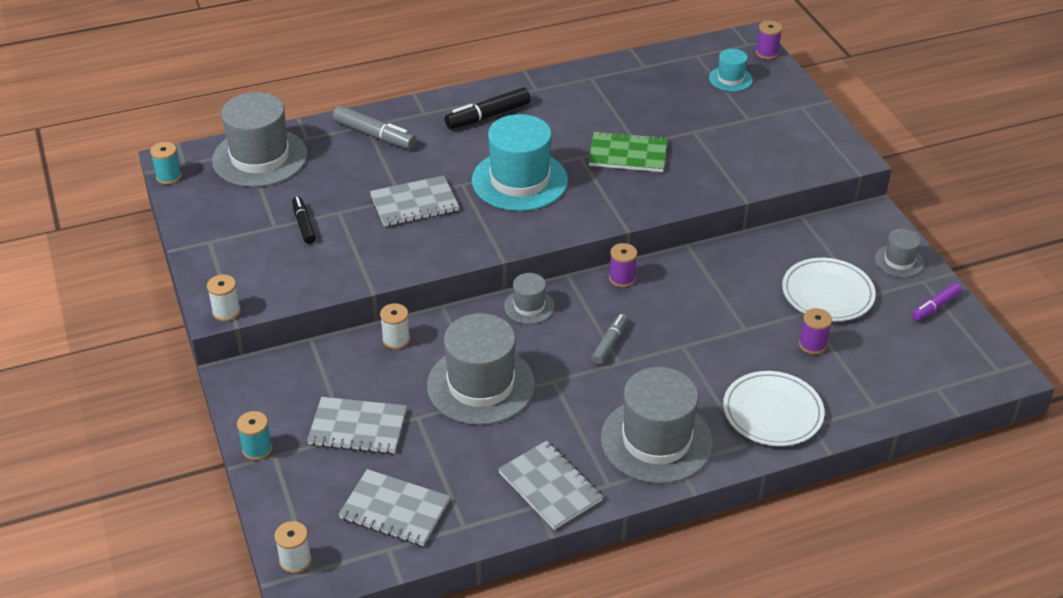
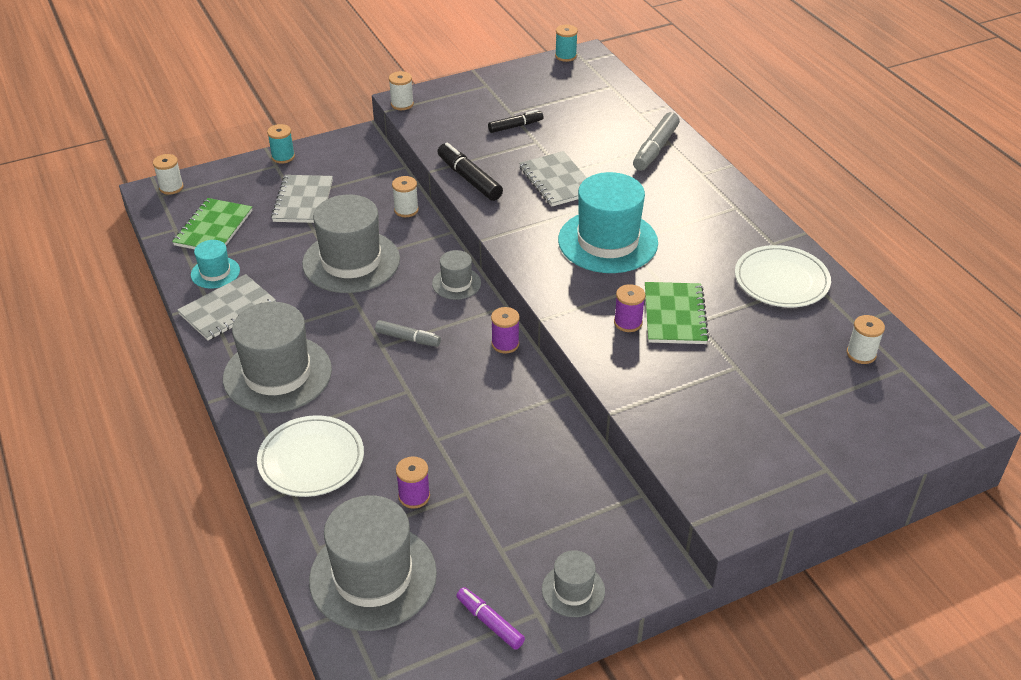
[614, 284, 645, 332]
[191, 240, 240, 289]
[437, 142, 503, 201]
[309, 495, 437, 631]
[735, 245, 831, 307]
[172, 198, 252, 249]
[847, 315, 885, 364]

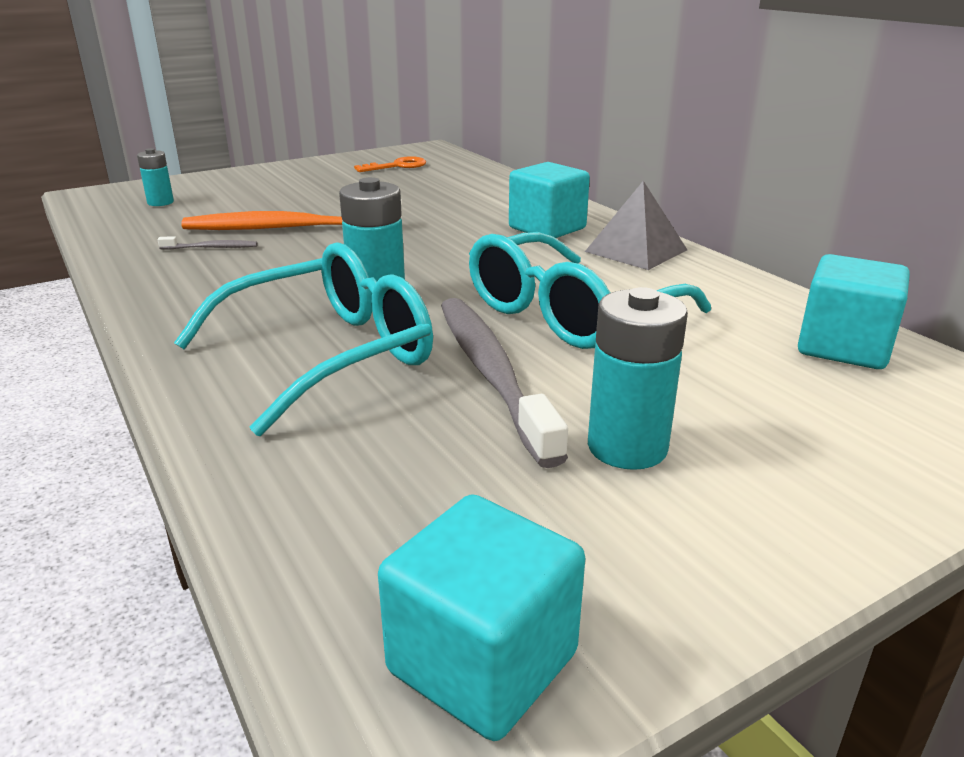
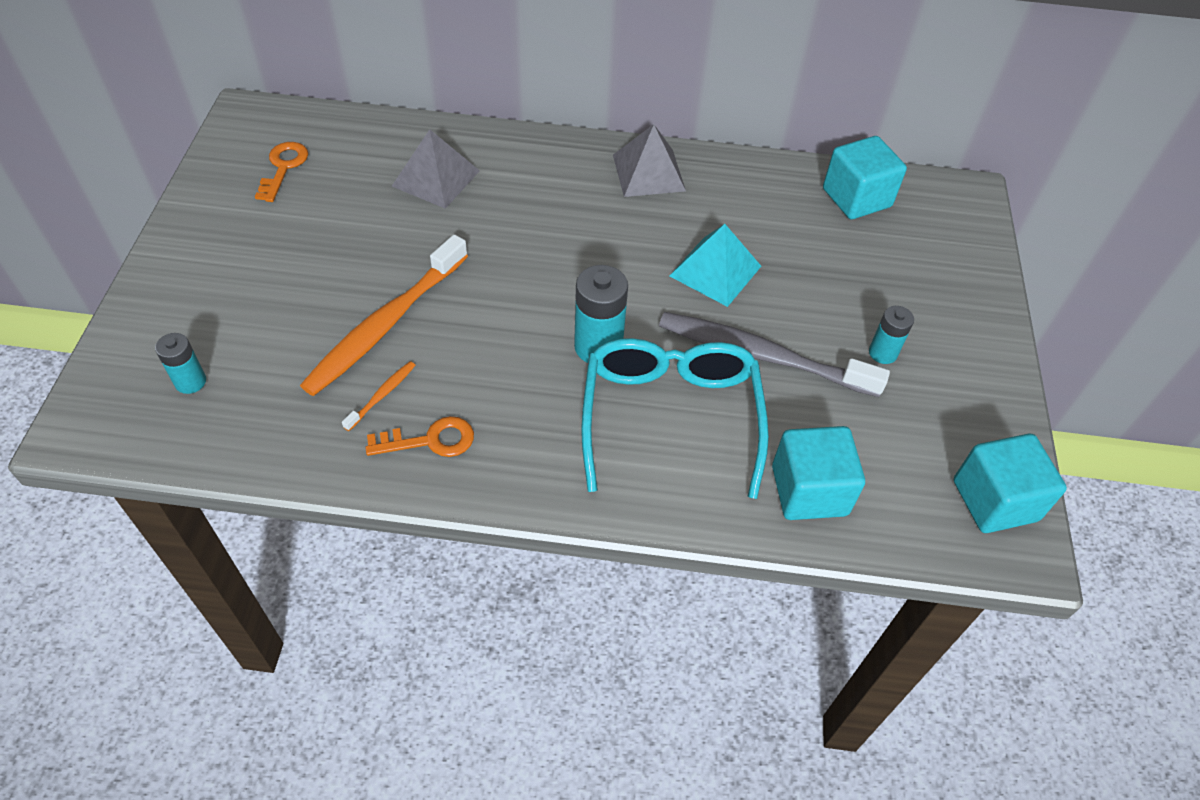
[772, 426, 865, 520]
[670, 224, 761, 307]
[342, 361, 416, 431]
[869, 306, 914, 364]
[392, 129, 480, 209]
[366, 416, 474, 457]

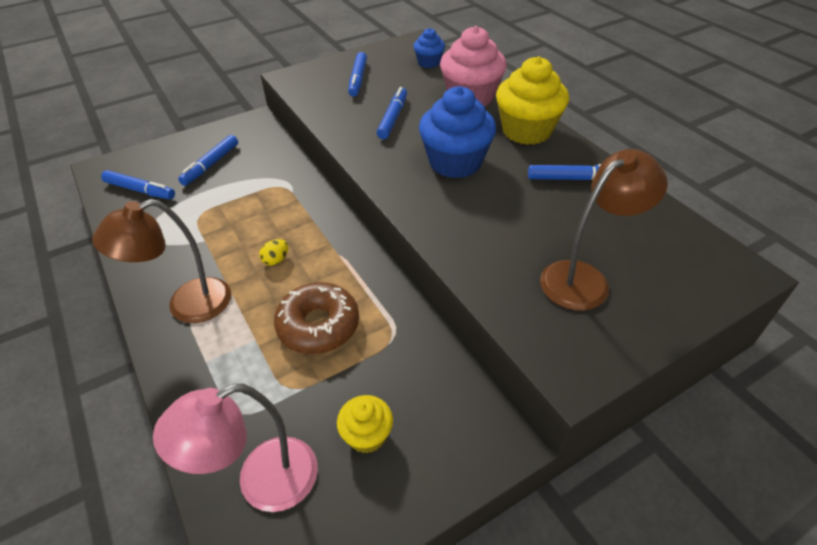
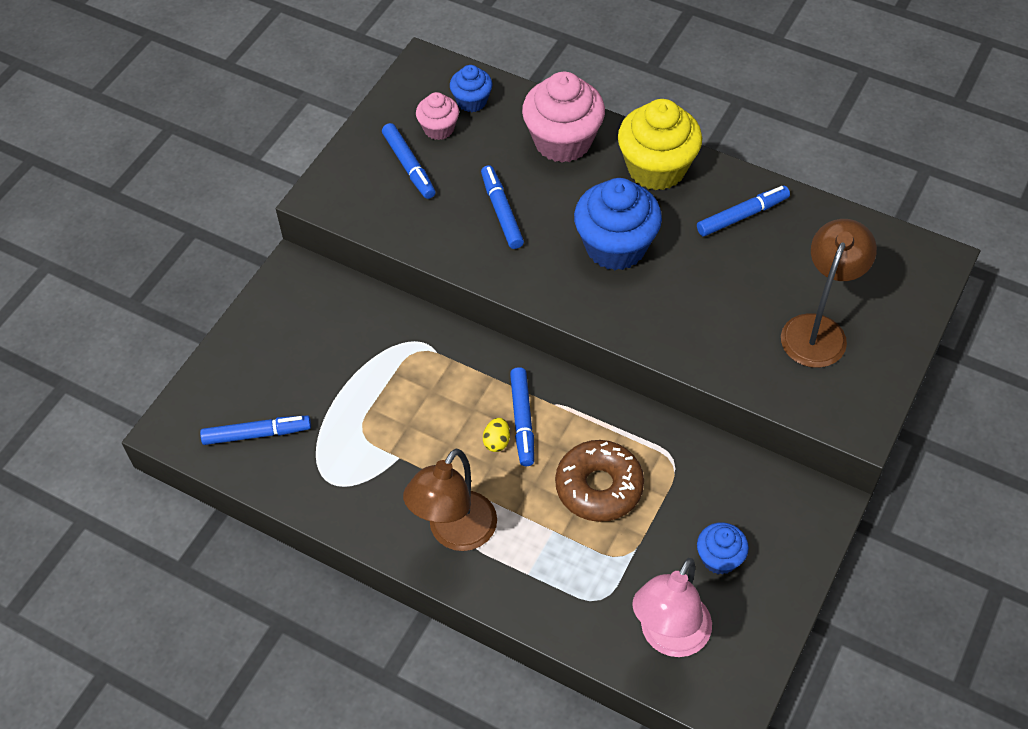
[510, 367, 534, 466]
[697, 522, 749, 575]
[416, 92, 459, 140]

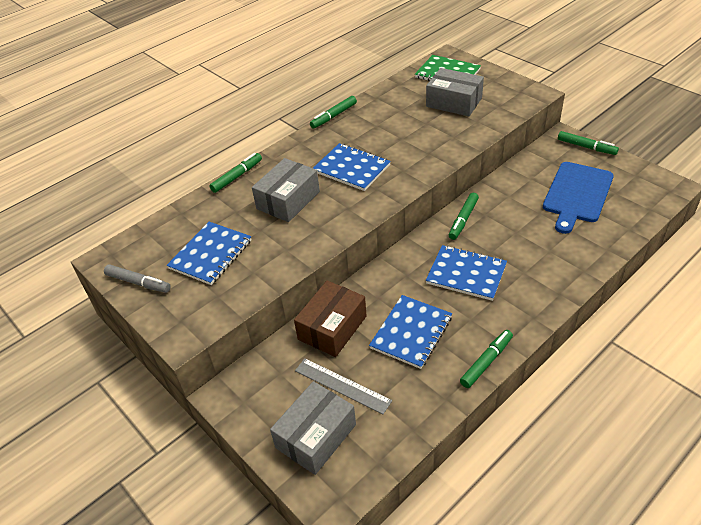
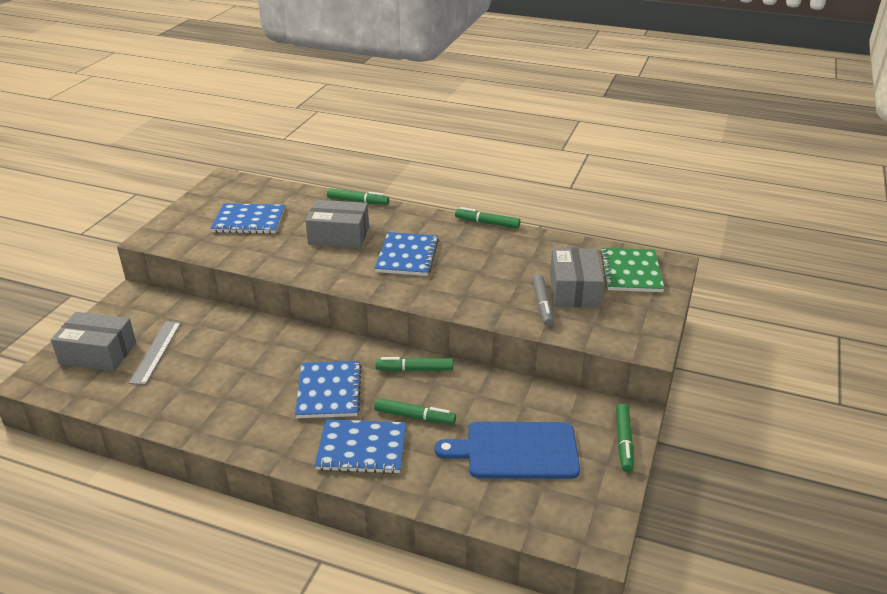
[532, 274, 554, 326]
[294, 281, 367, 357] (first image)
[315, 419, 406, 474]
[374, 398, 456, 424]

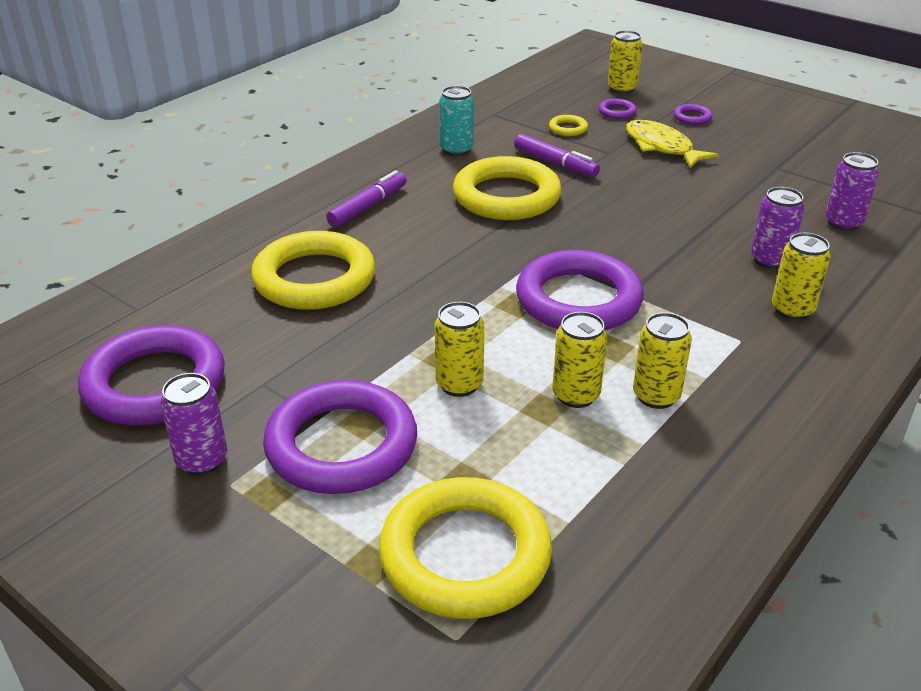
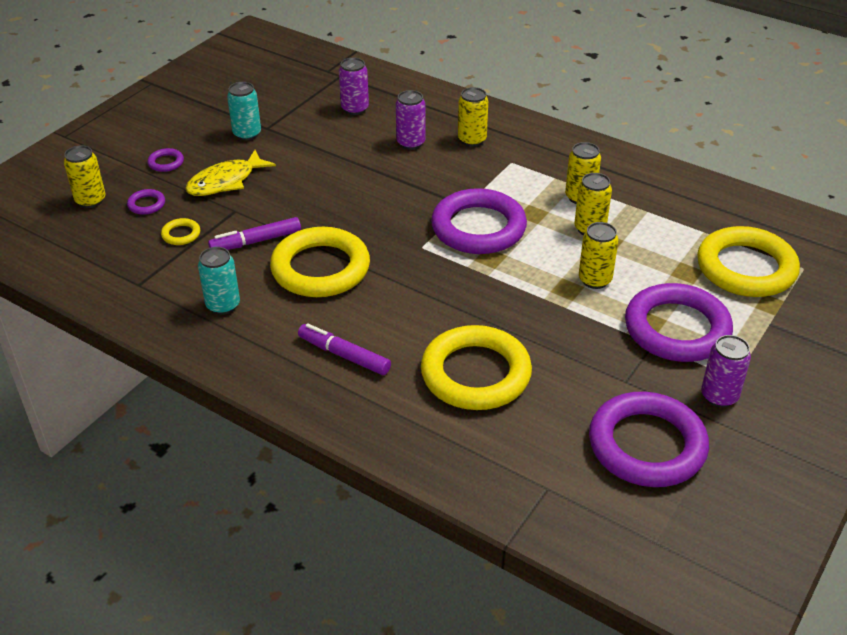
[208, 217, 301, 250]
[227, 82, 261, 141]

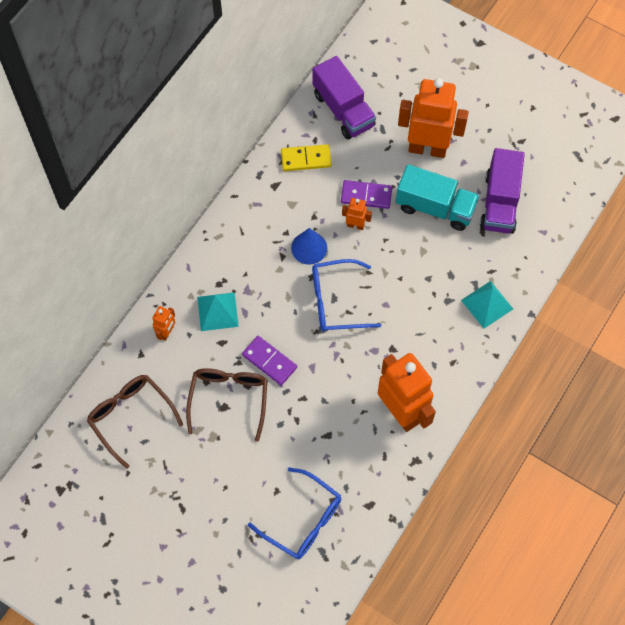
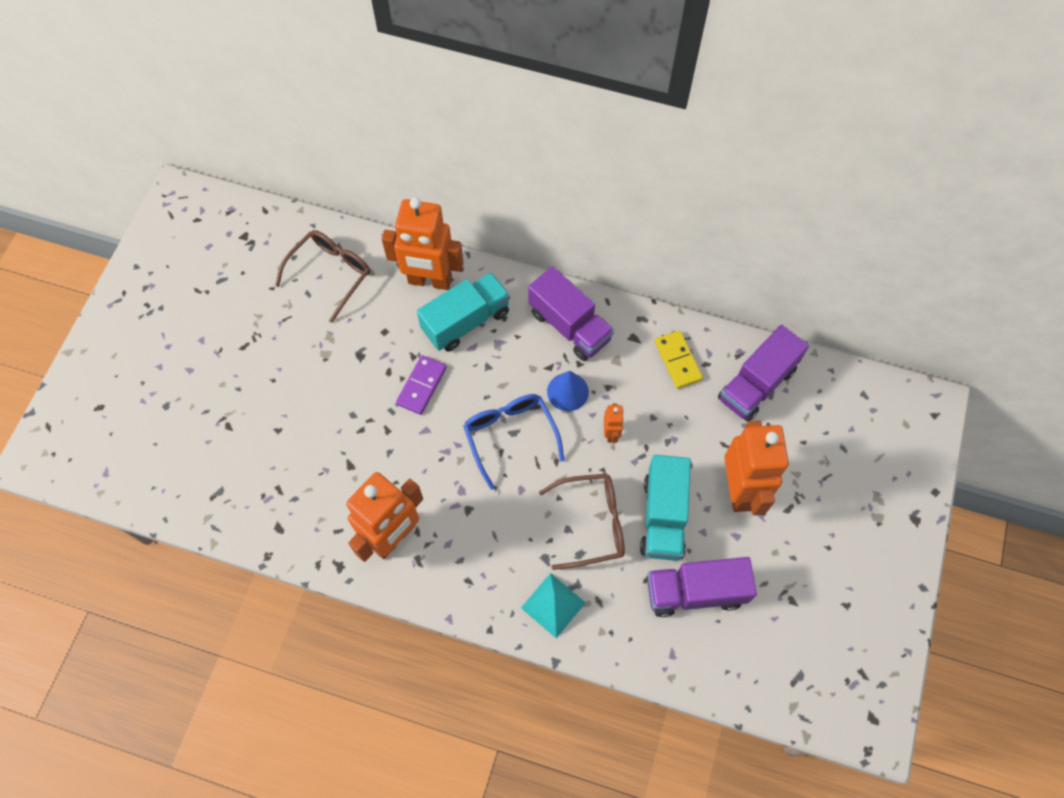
[341, 180, 392, 209] (first image)
[417, 272, 510, 351]
[382, 197, 464, 290]
[539, 473, 625, 570]
[248, 468, 341, 559] (first image)
[528, 266, 614, 361]

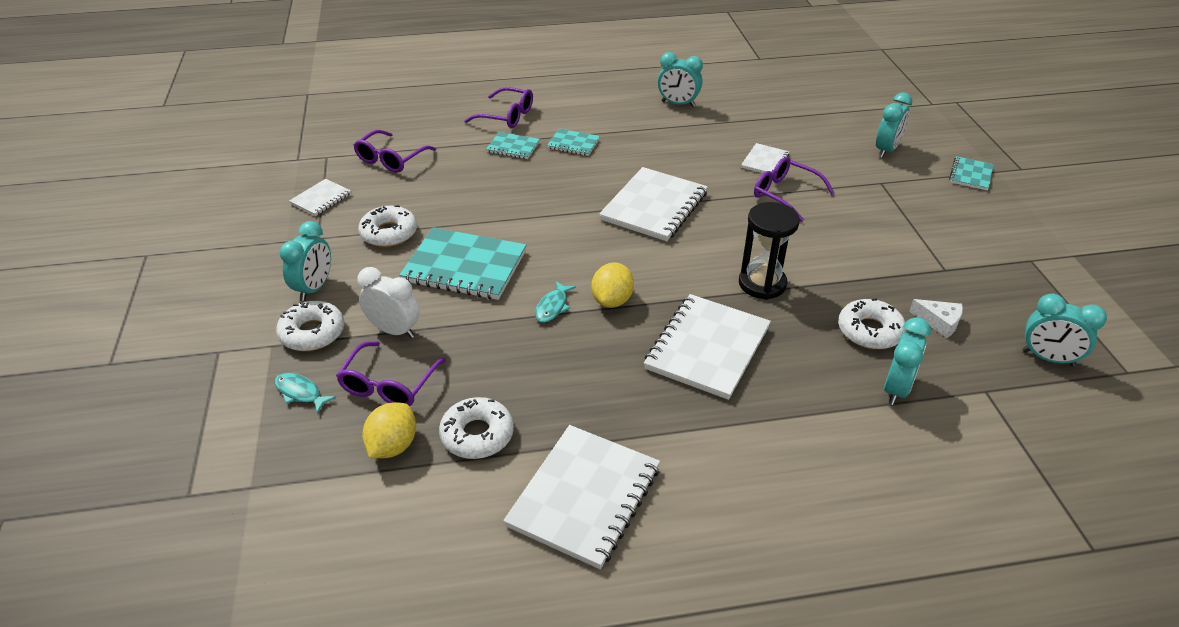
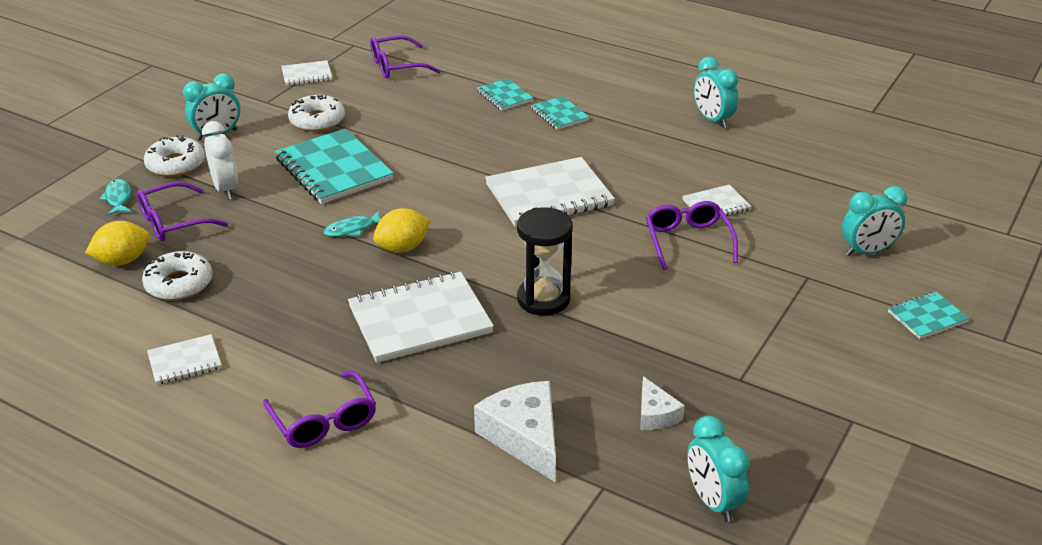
[263, 371, 376, 448]
[838, 298, 906, 349] (first image)
[474, 381, 556, 482]
[147, 334, 222, 385]

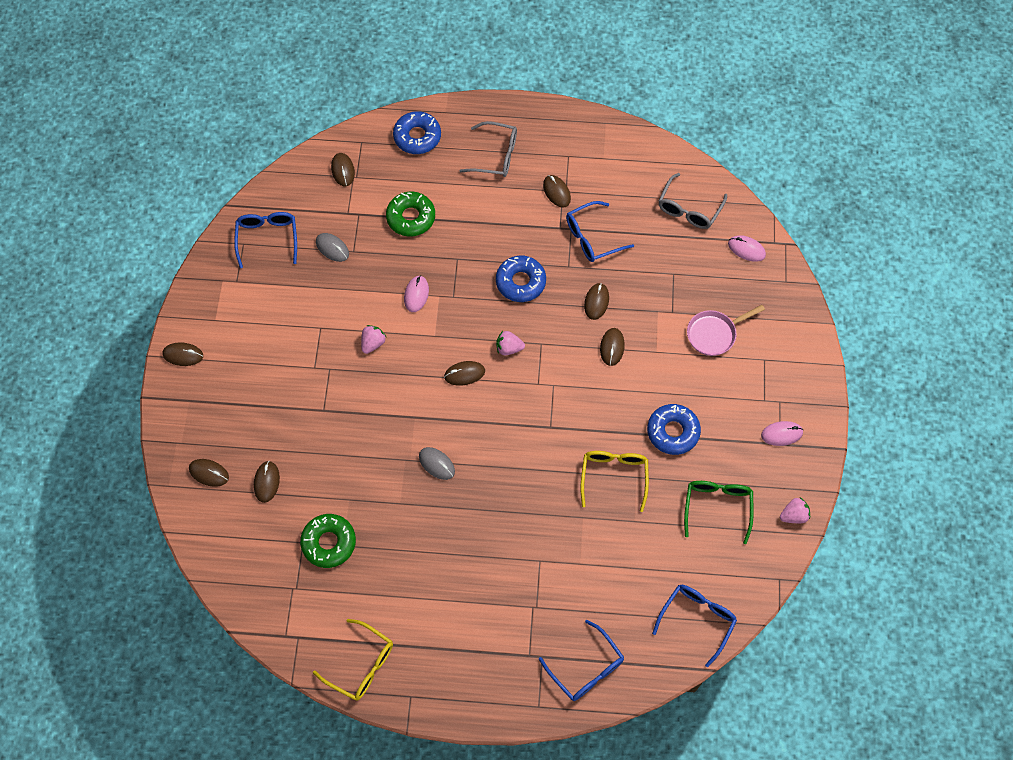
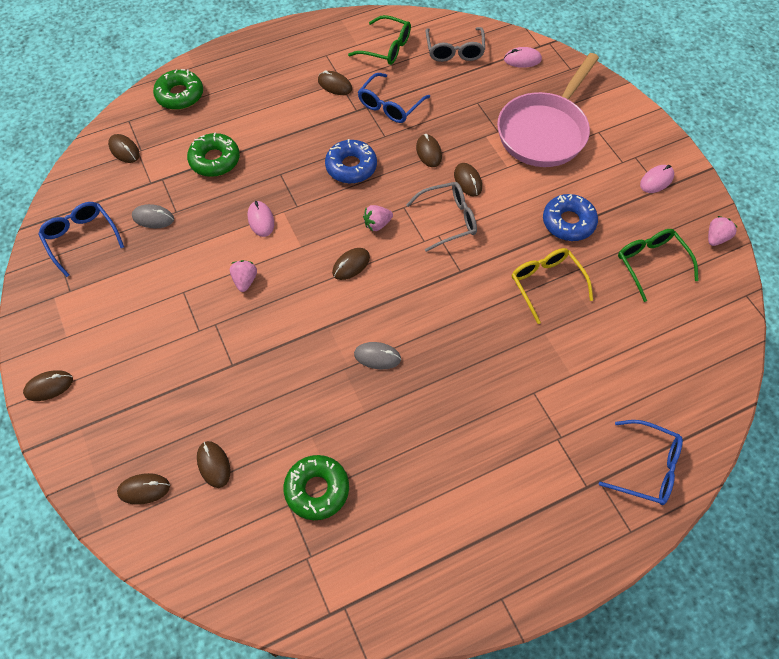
[153, 69, 203, 110]
[406, 182, 477, 252]
[497, 53, 599, 167]
[652, 585, 737, 667] (first image)
[313, 619, 393, 700] (first image)
[348, 15, 411, 65]

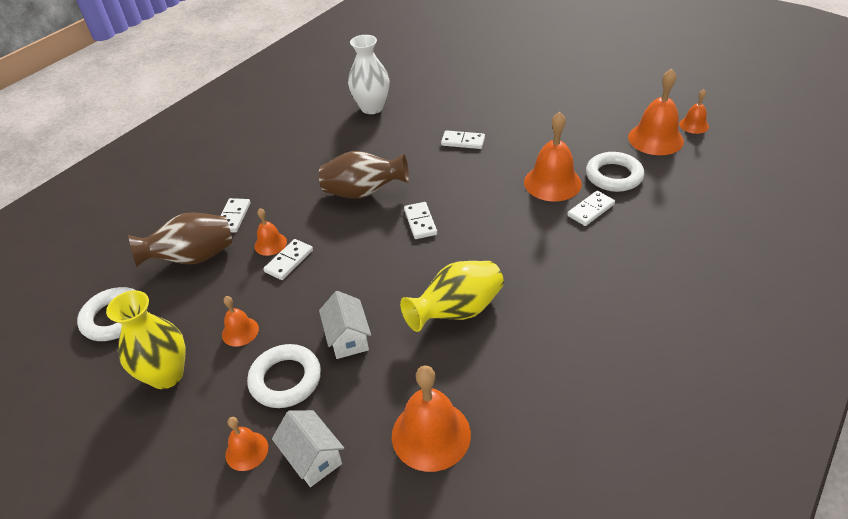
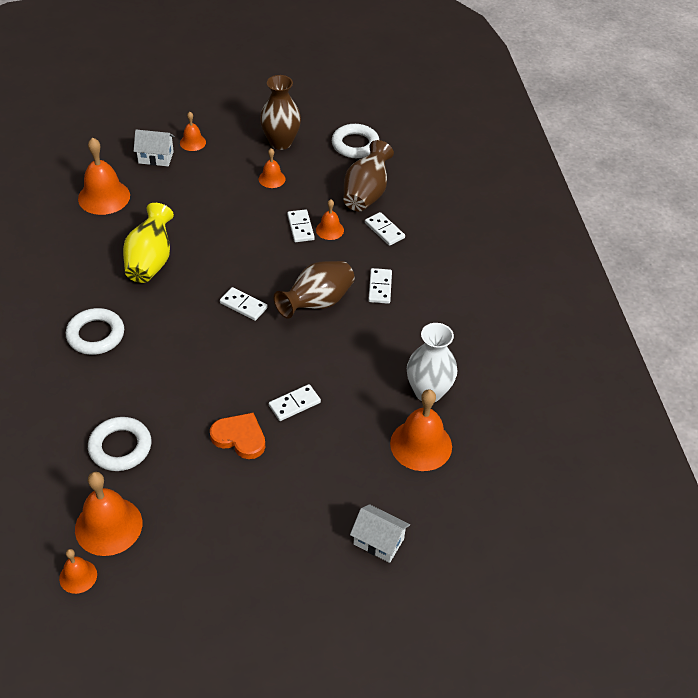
[390, 389, 452, 471]
[368, 268, 392, 304]
[260, 75, 301, 150]
[350, 504, 410, 563]
[66, 308, 124, 355]
[210, 413, 265, 459]

